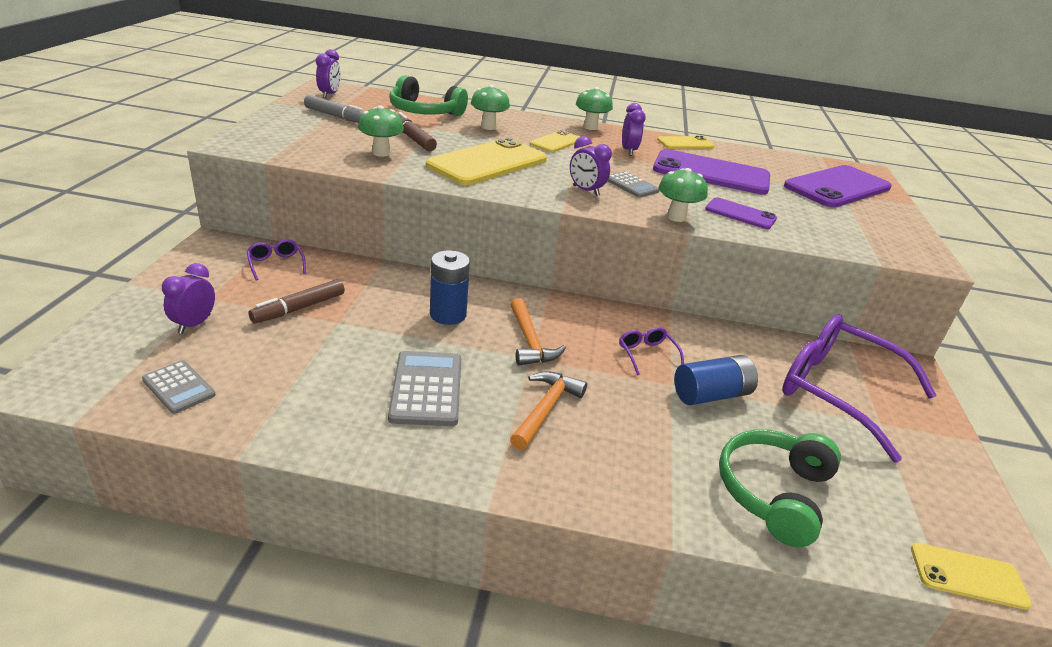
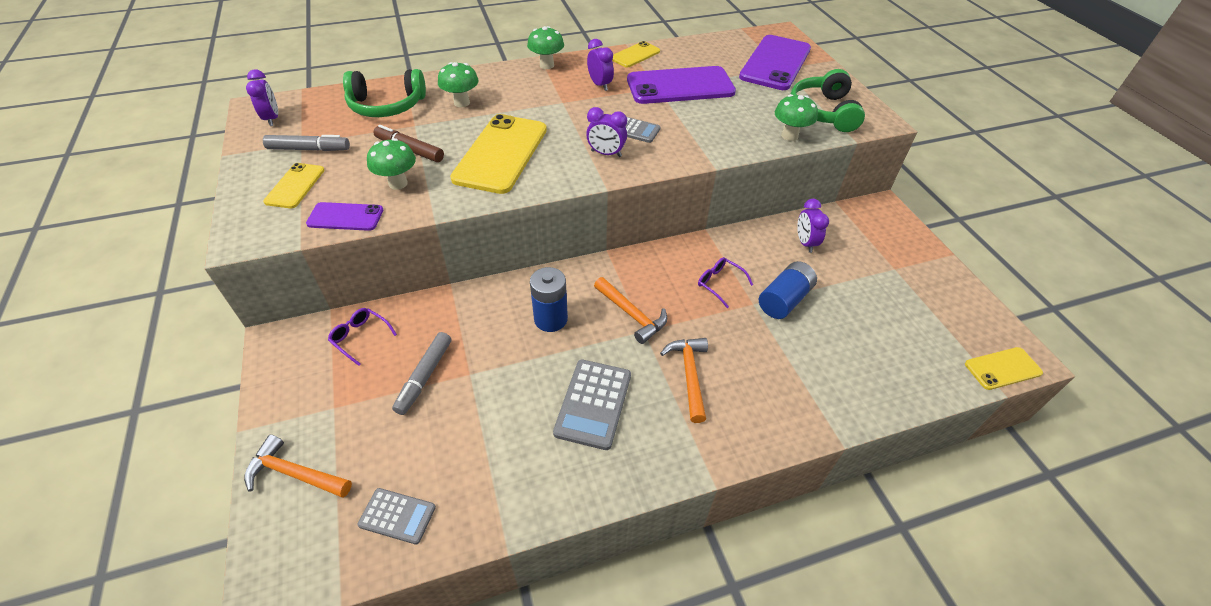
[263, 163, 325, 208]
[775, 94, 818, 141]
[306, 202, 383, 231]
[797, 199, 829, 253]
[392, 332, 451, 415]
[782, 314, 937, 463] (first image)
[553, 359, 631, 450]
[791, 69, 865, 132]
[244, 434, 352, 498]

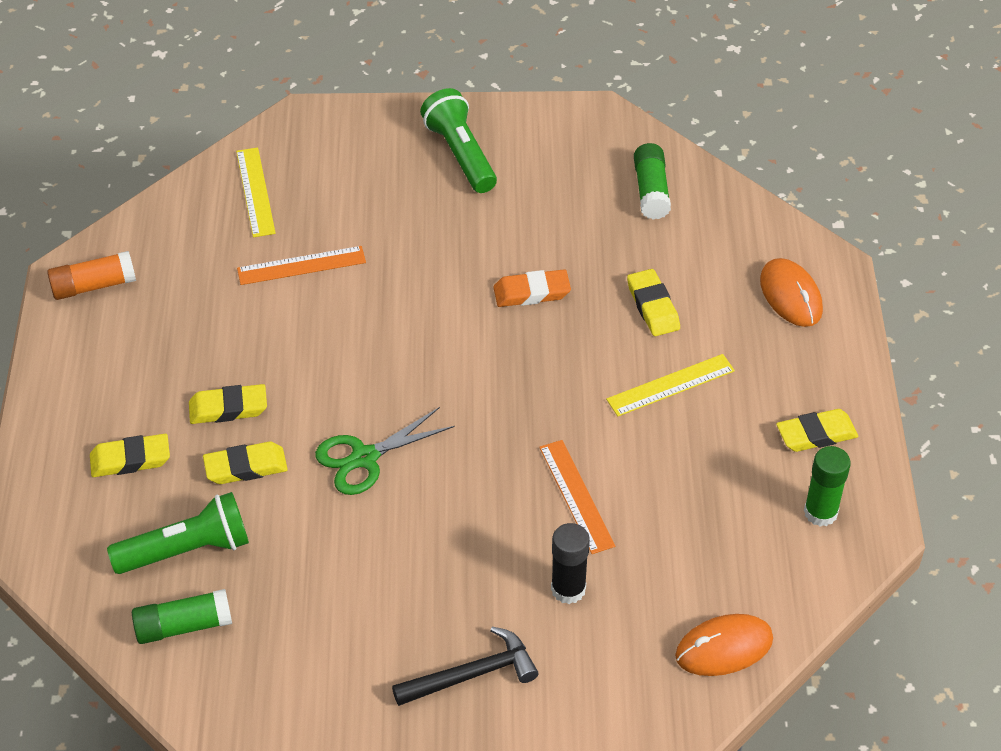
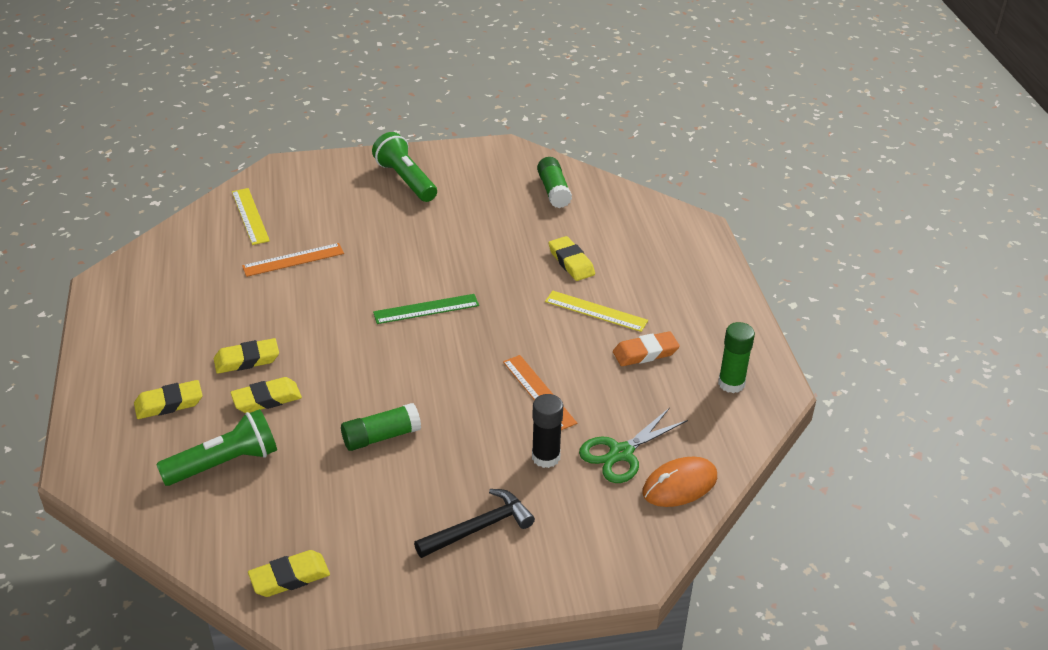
[47, 251, 136, 300] (first image)
[760, 258, 823, 327] (first image)
[613, 331, 680, 366]
[545, 291, 648, 332]
[579, 408, 688, 483]
[248, 550, 330, 597]
[341, 403, 421, 451]
[373, 294, 479, 324]

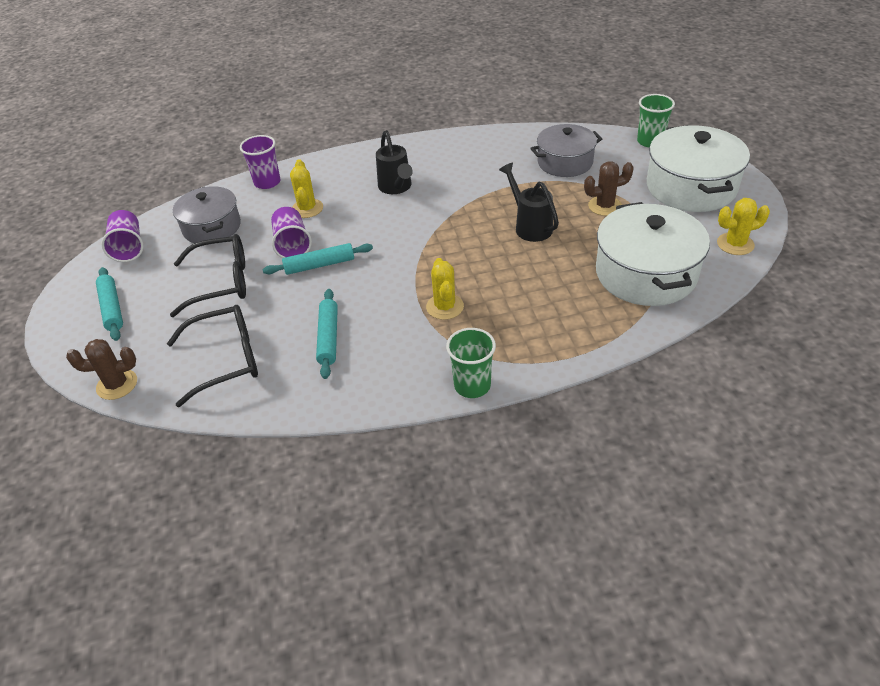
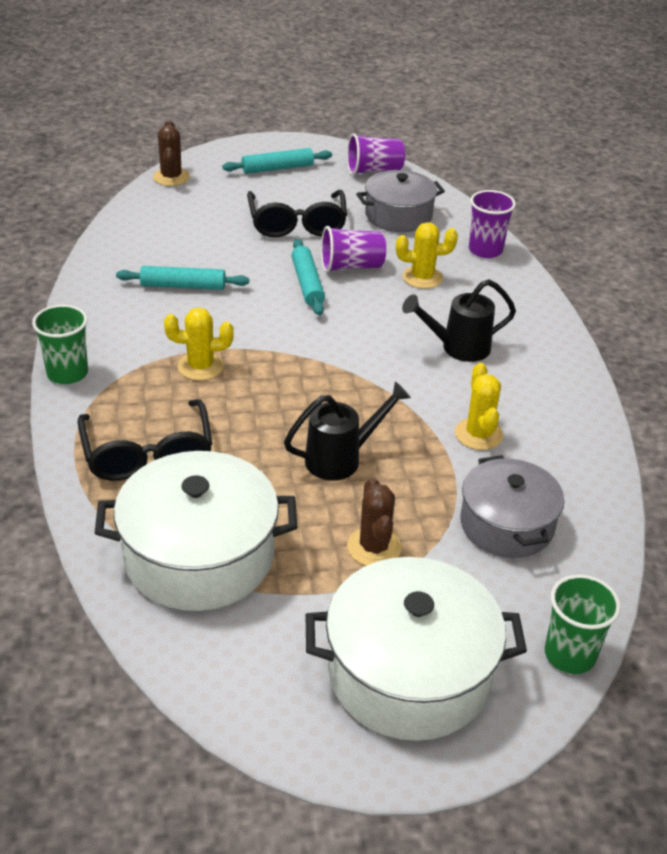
[455, 363, 503, 450]
[78, 399, 213, 481]

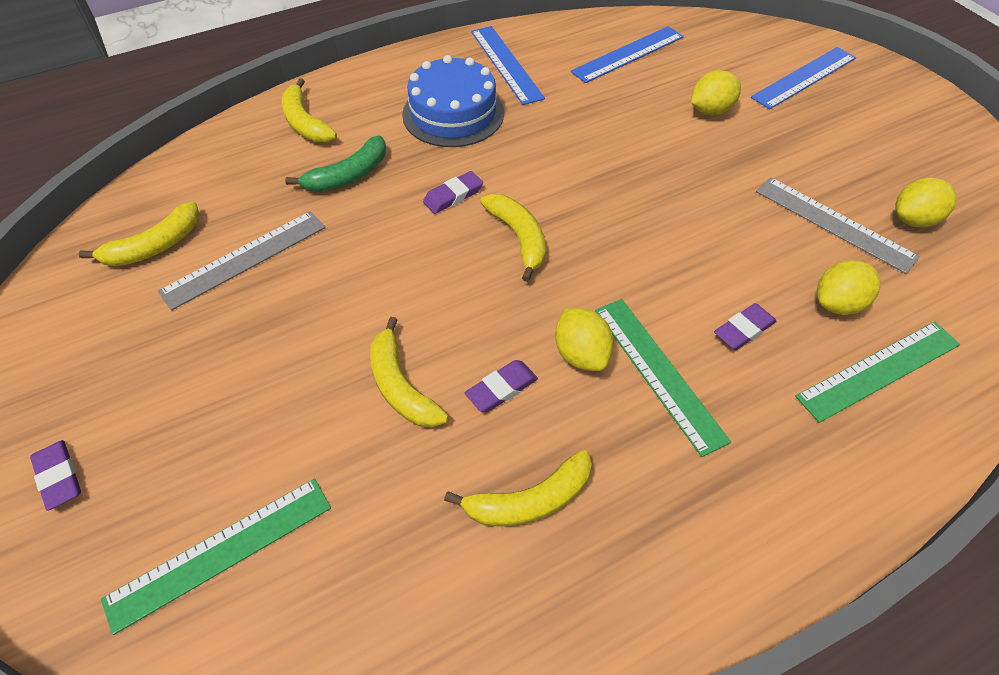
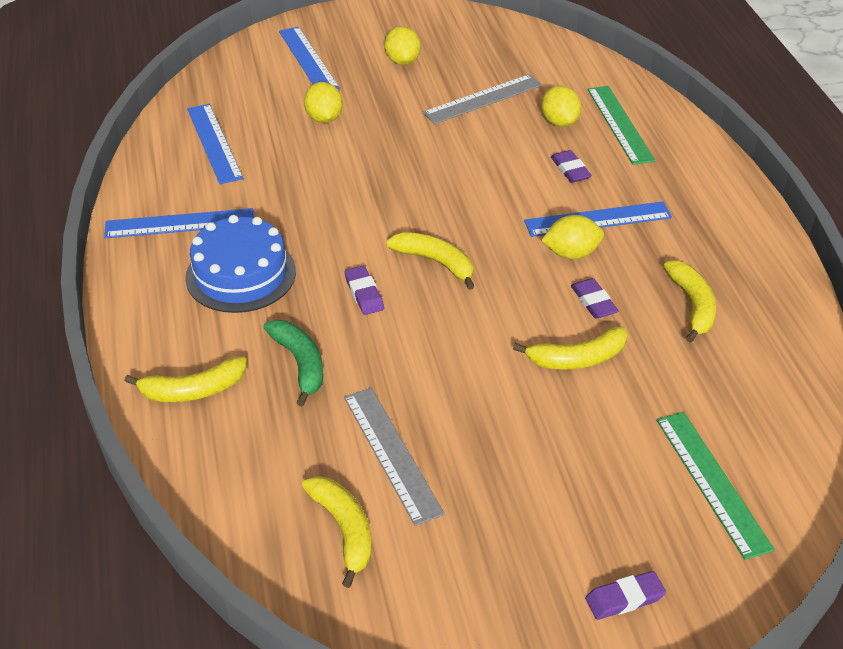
[384, 26, 421, 65]
[386, 232, 475, 290]
[524, 201, 672, 237]

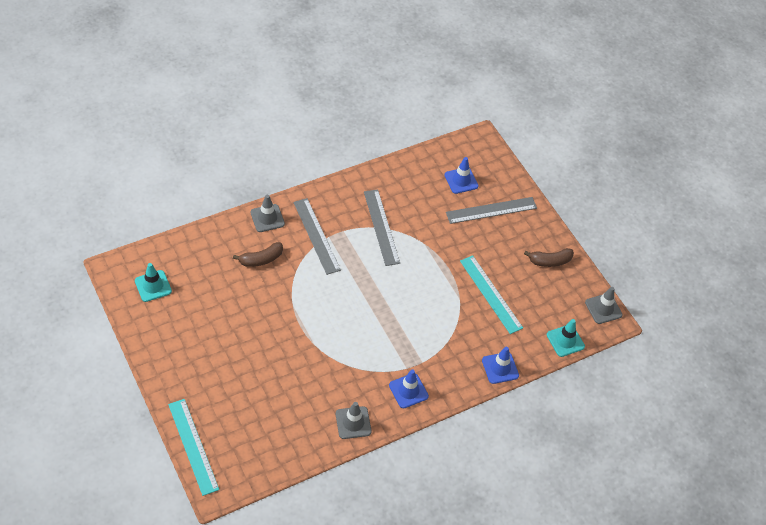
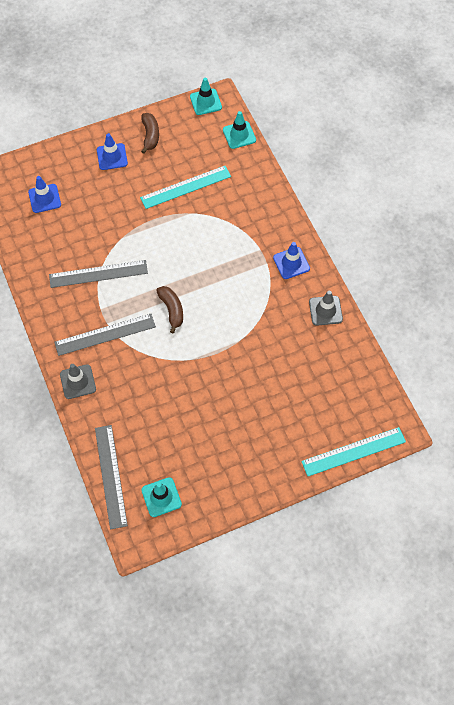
[95, 425, 128, 530]
[156, 286, 183, 333]
[190, 78, 222, 115]
[97, 133, 128, 170]

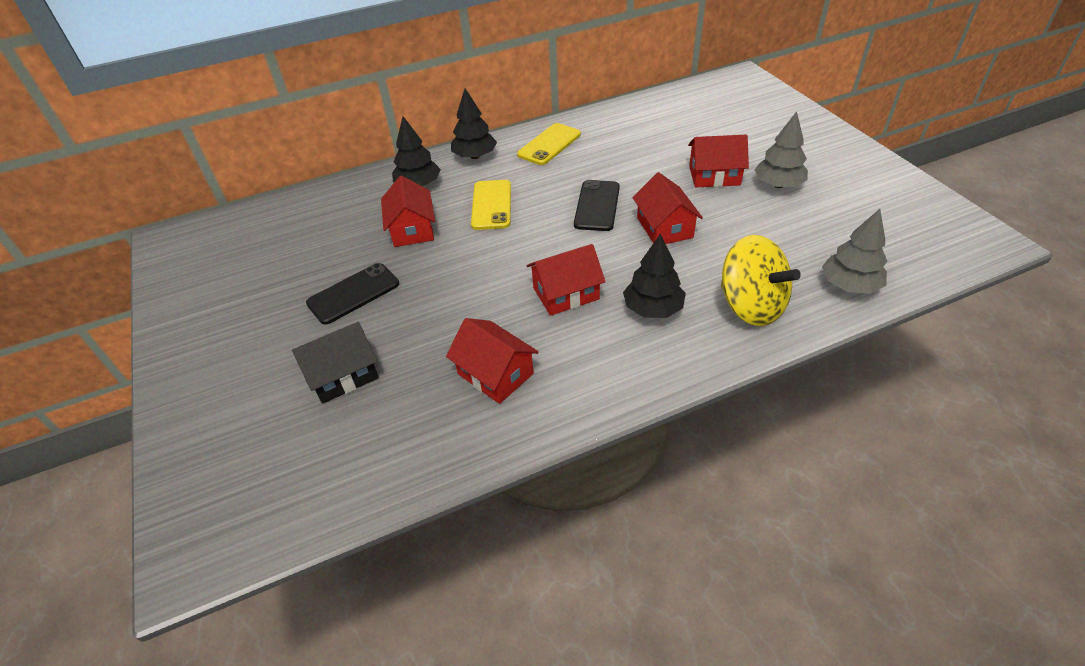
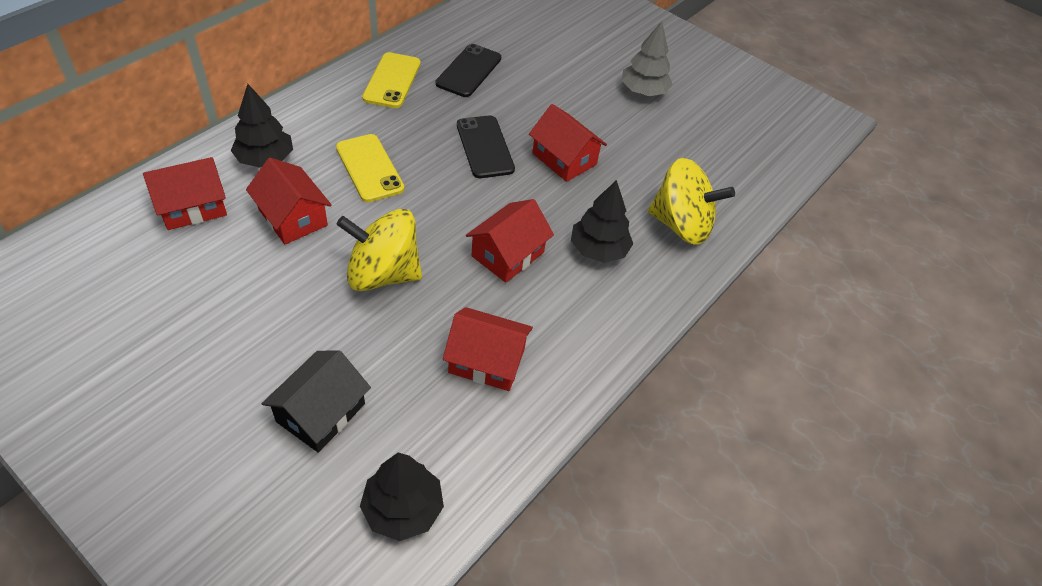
[360, 452, 444, 541]
[143, 157, 227, 230]
[822, 209, 887, 294] (first image)
[436, 44, 501, 97]
[337, 209, 422, 291]

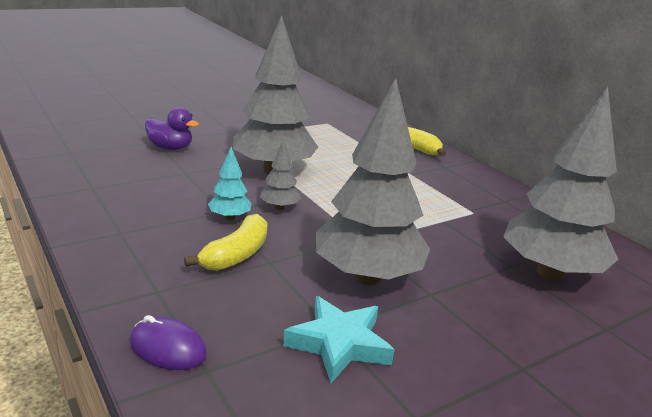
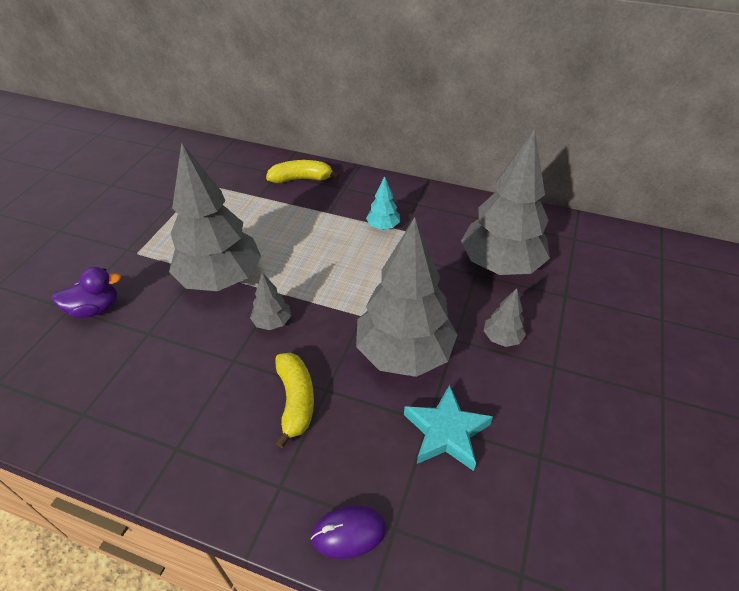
[366, 176, 400, 229]
[484, 288, 526, 347]

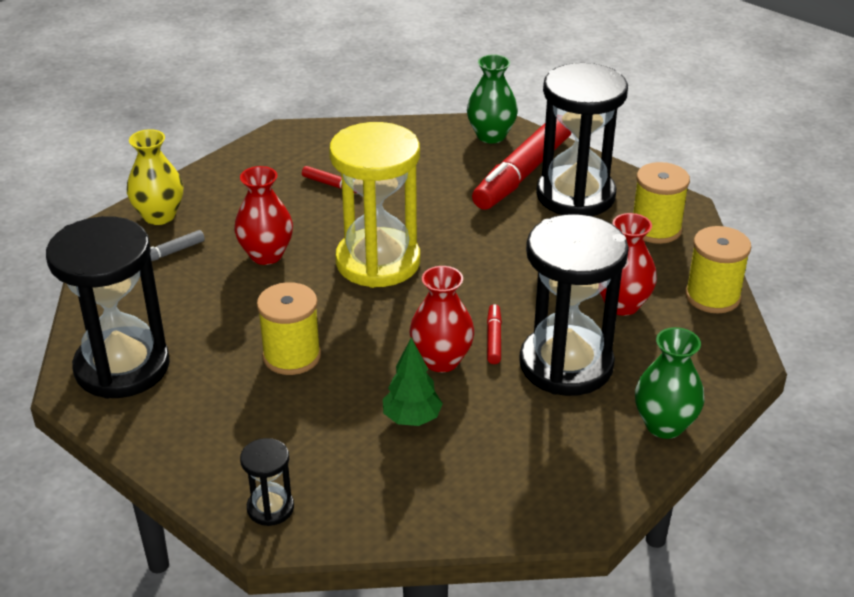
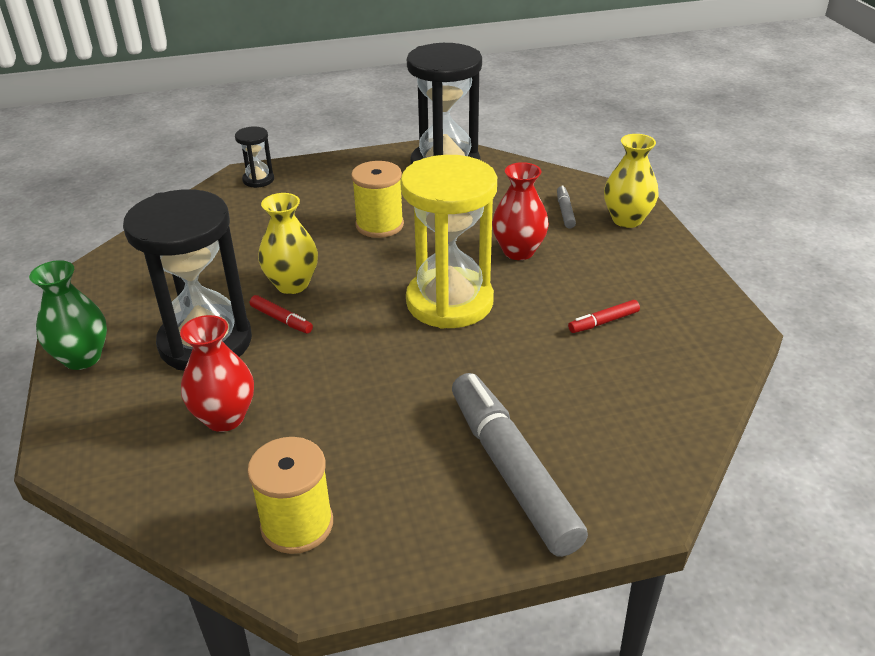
[467, 55, 518, 143] (first image)
[536, 63, 628, 216] (first image)
[452, 373, 588, 557]
[685, 226, 752, 313] (first image)
[258, 193, 318, 294]
[383, 337, 443, 426] (first image)

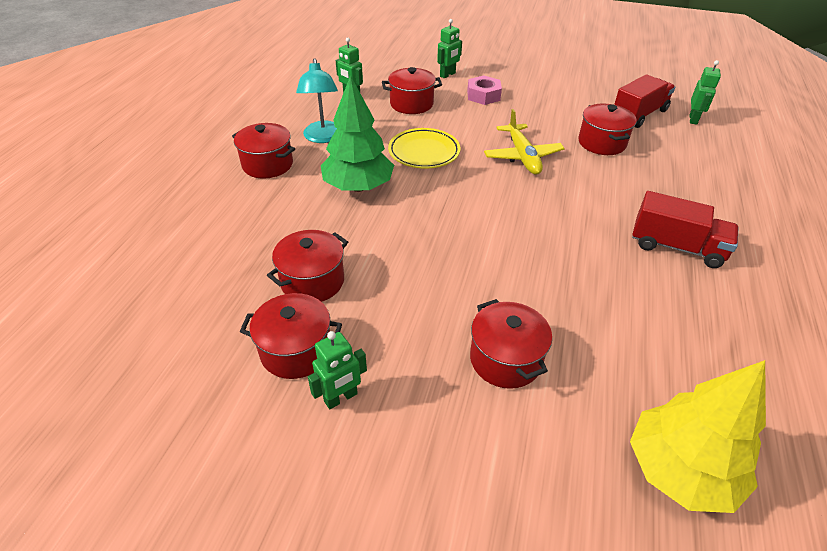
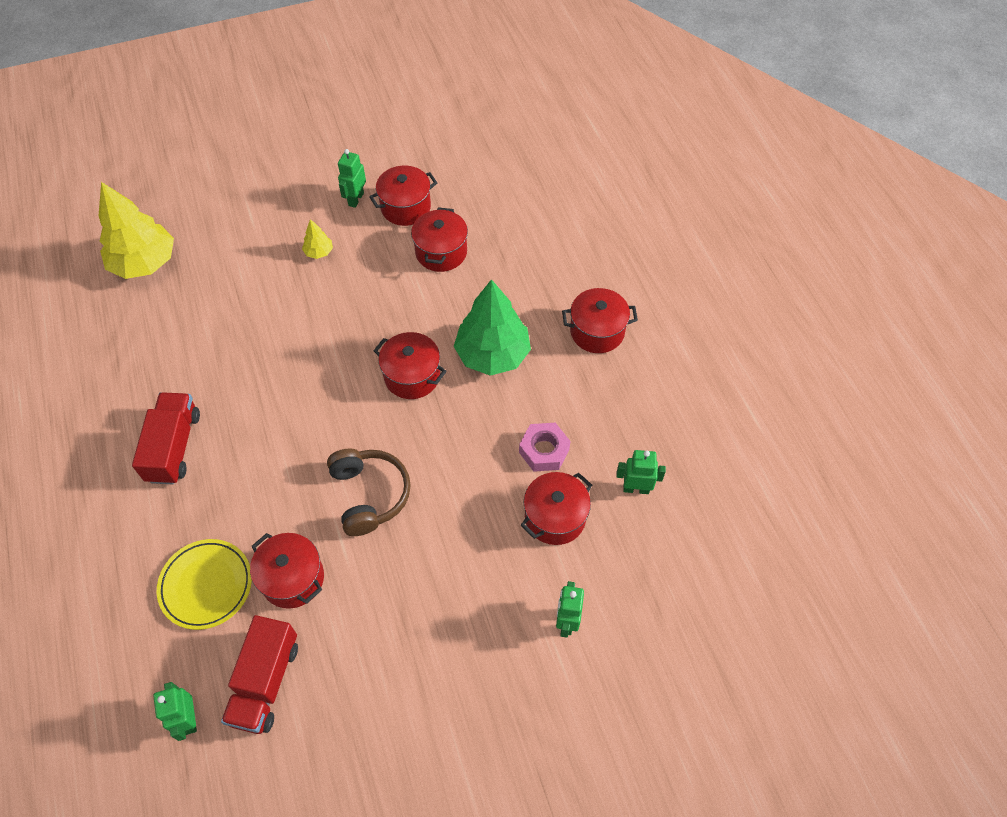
[296, 58, 338, 143] (first image)
[519, 423, 571, 472]
[327, 448, 411, 536]
[157, 539, 252, 630]
[132, 392, 200, 484]
[374, 332, 447, 399]
[302, 219, 333, 259]

